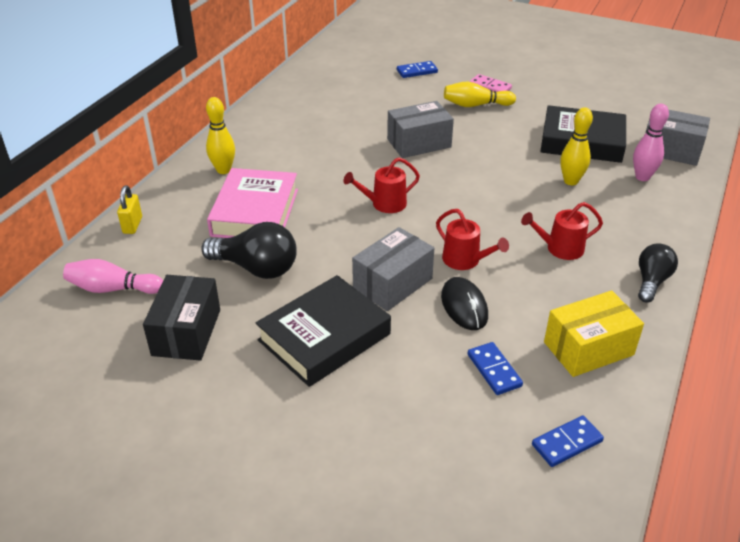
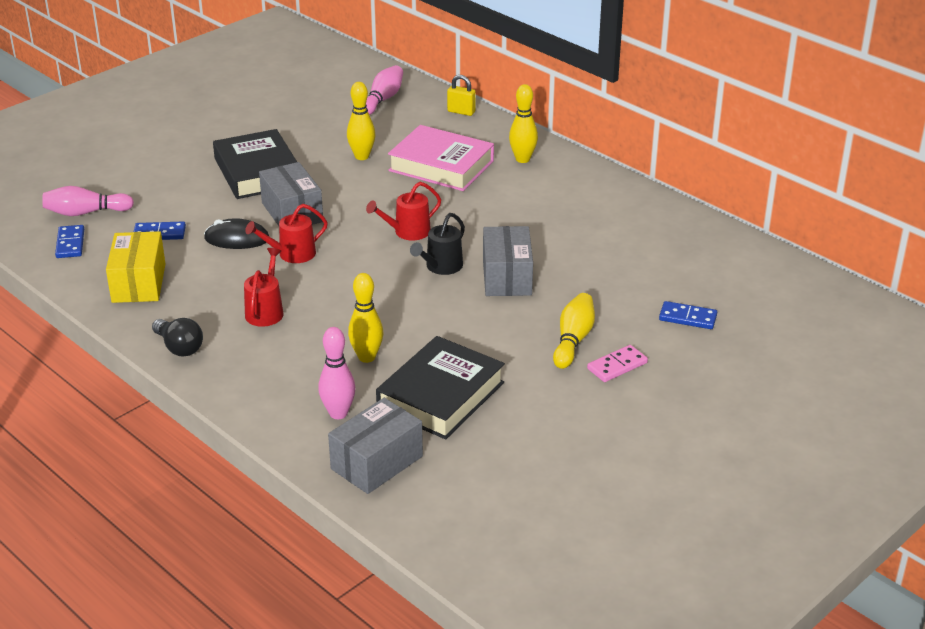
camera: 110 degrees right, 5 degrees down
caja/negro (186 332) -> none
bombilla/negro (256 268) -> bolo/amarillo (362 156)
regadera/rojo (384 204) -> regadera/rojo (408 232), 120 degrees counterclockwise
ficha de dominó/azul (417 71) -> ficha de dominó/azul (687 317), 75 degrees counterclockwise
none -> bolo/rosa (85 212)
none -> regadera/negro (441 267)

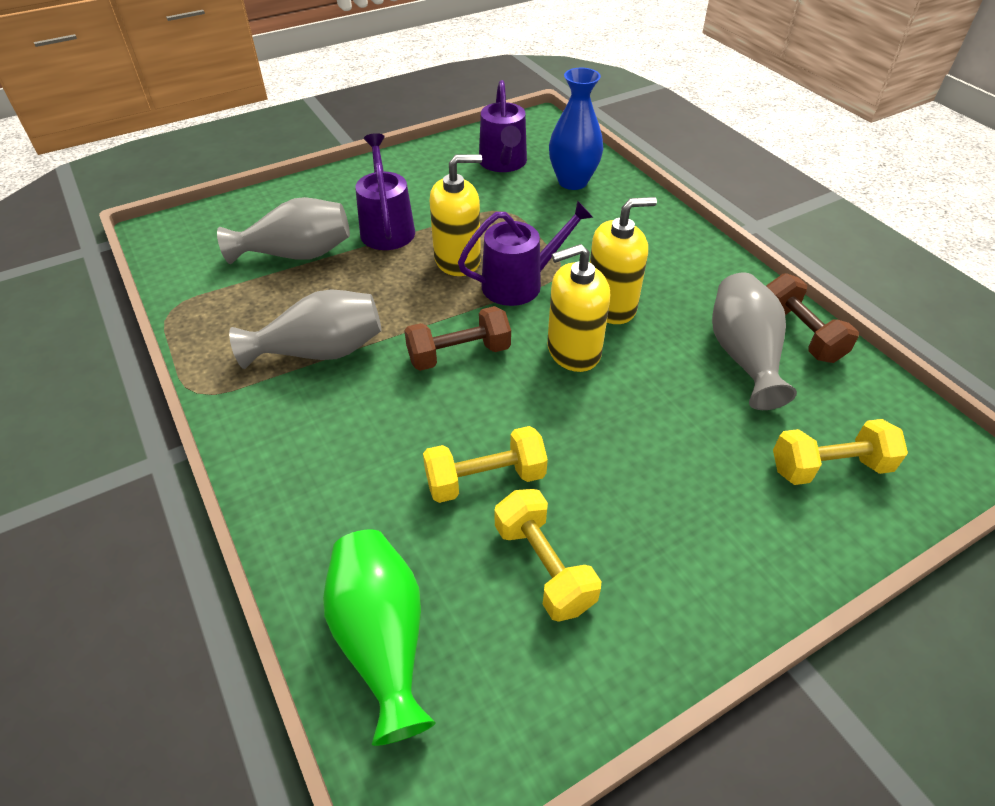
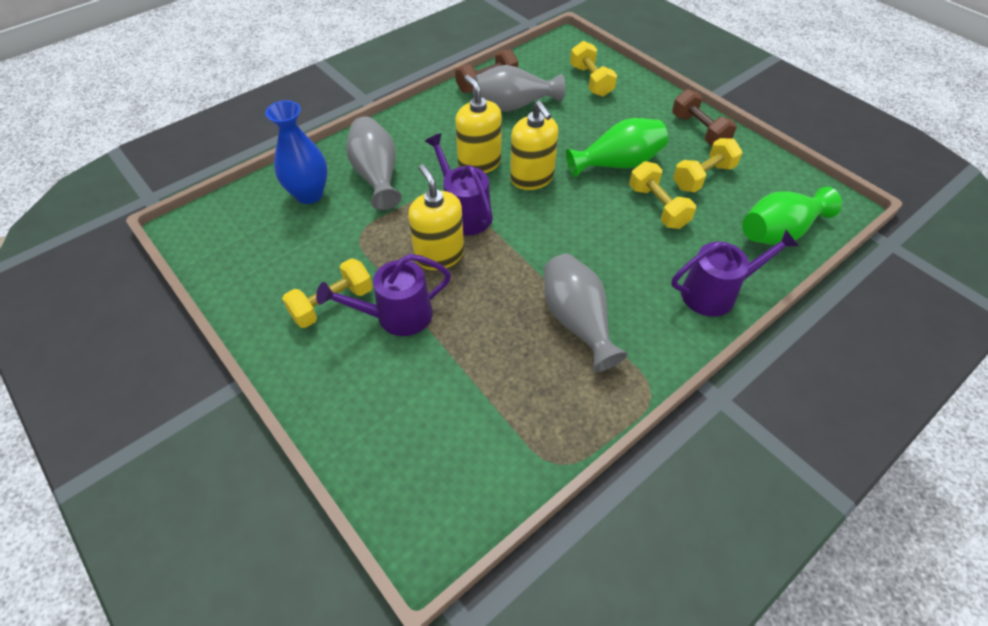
camera: 100 degrees left, 5 degrees up
florero/gris (297 254) -> florero/gris (376 175), moved
mancuerna/marrón (459 354) -> mancuerna/marrón (699 130), moved
regadera/morado (503 163) -> regadera/morado (715 293), moved
none -> mancuerna/amarillo (332 304)
none -> florero/verde (617 164)

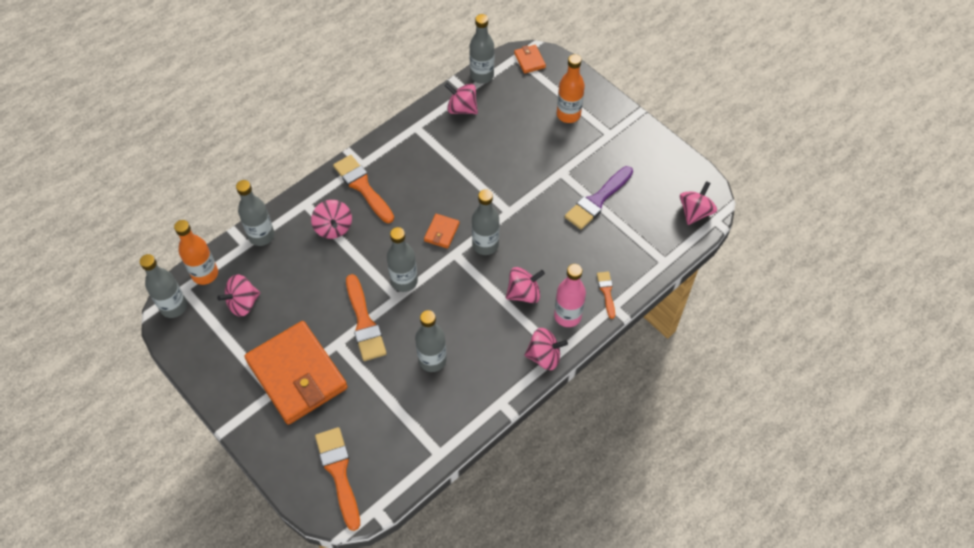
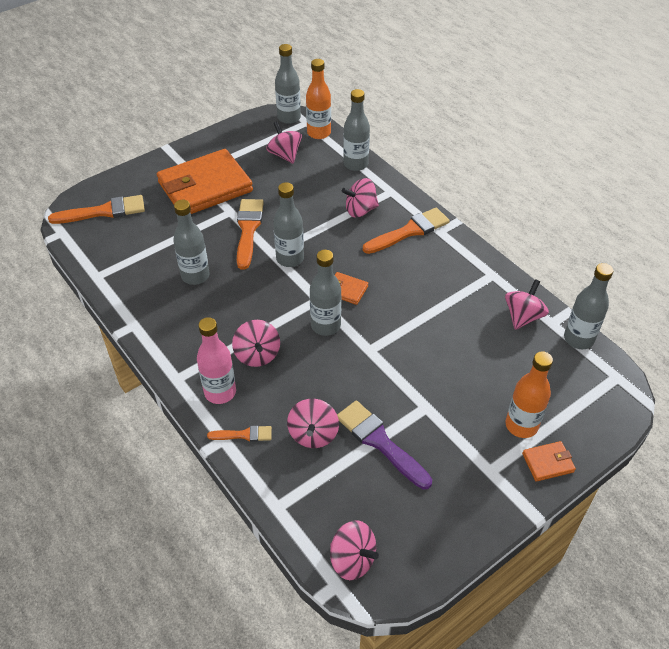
camera: 95 degrees right, 10 degrees down
pincel/naranja (364 322) -> pincel/naranja (248 229), 105 degrees clockwise
cartera/naranja (529 60) -> cartera/naranja (548 463), moved
peonza/rosa (544 356) -> peonza/rosa (313 434), moved

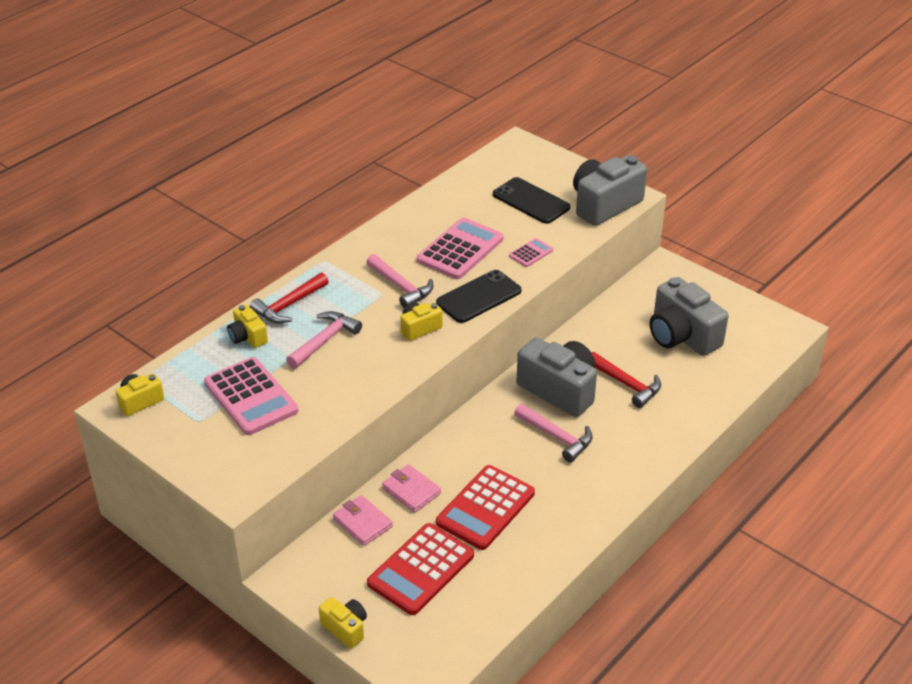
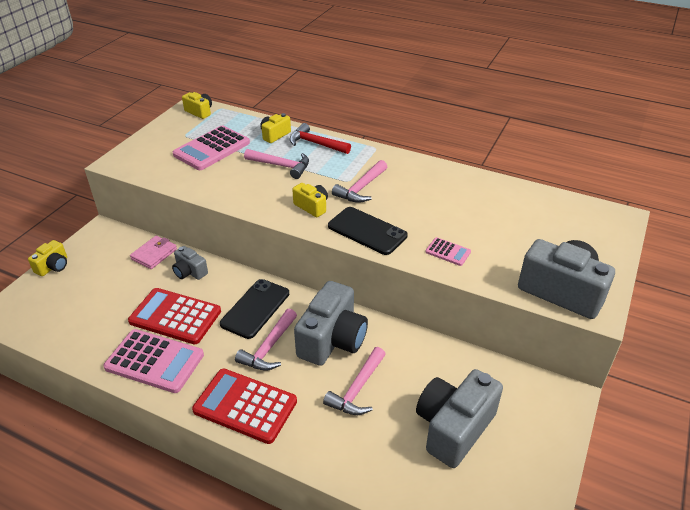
camera: 75 degrees right, 0 degrees up
calculadora/rojo (421 569) -> calculadora/rojo (245 406), moved
cartera/rosa (411 491) -> cámara/gris (190 272)
calculadora/rosa (460 250) -> calculadora/rosa (154 361), moved
móvil/negro (531 201) -> móvil/negro (255 308), moved
martillo/rojo (627 384) -> martillo/rosa (357 389)

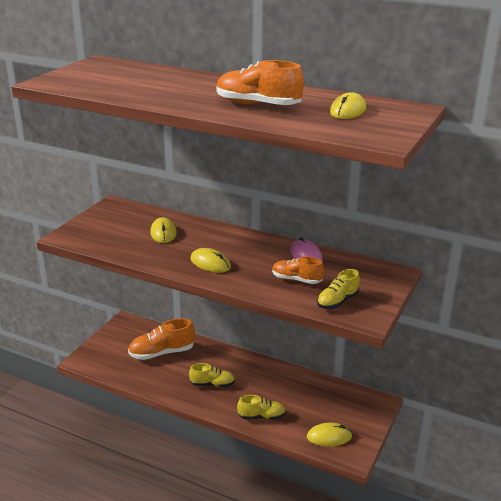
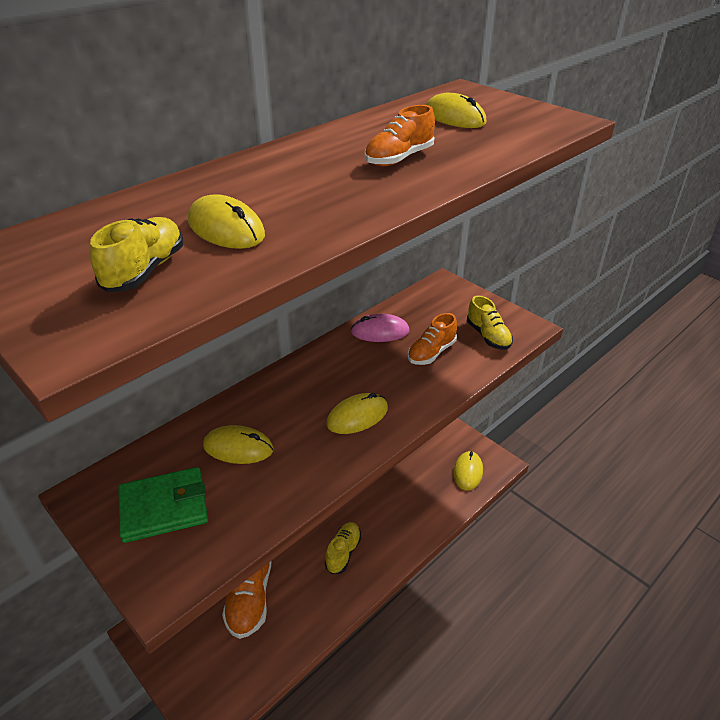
camera: 70 degrees left, 10 degrees up
zapato/naranja (258 105) -> zapato/naranja (399 159), x0.64
zapato/amarillo (261 416) -> zapato/amarillo (145 271), moved
none -> cartera/verde (164 507)
none -> ratón/amarillo (226 228)

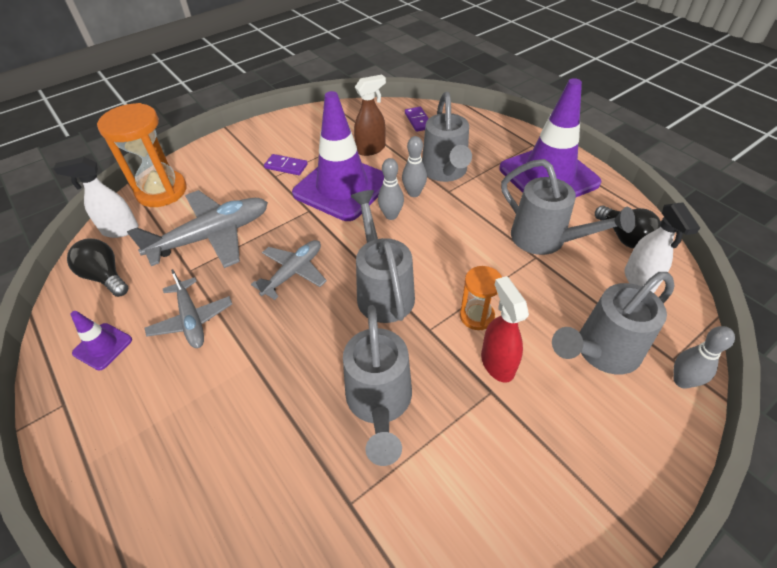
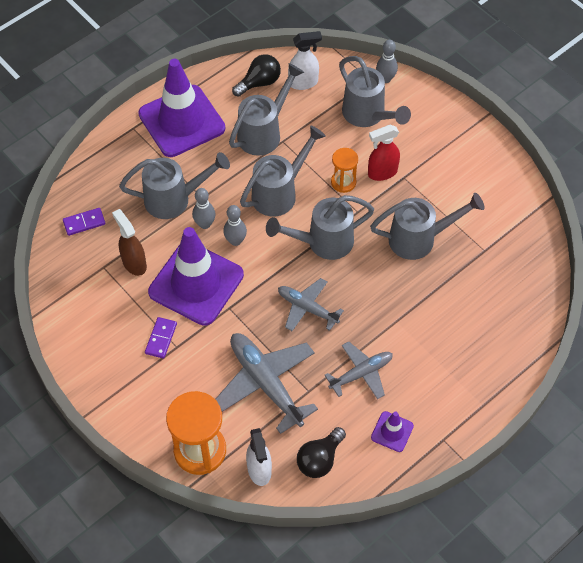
camera: 95 degrees left, 10 degrees up
none -> regadera/gris (279 193)

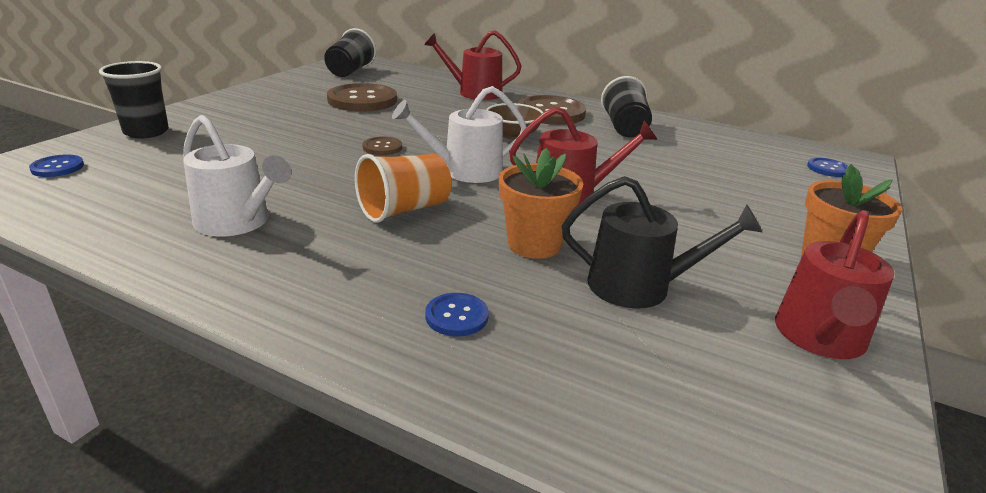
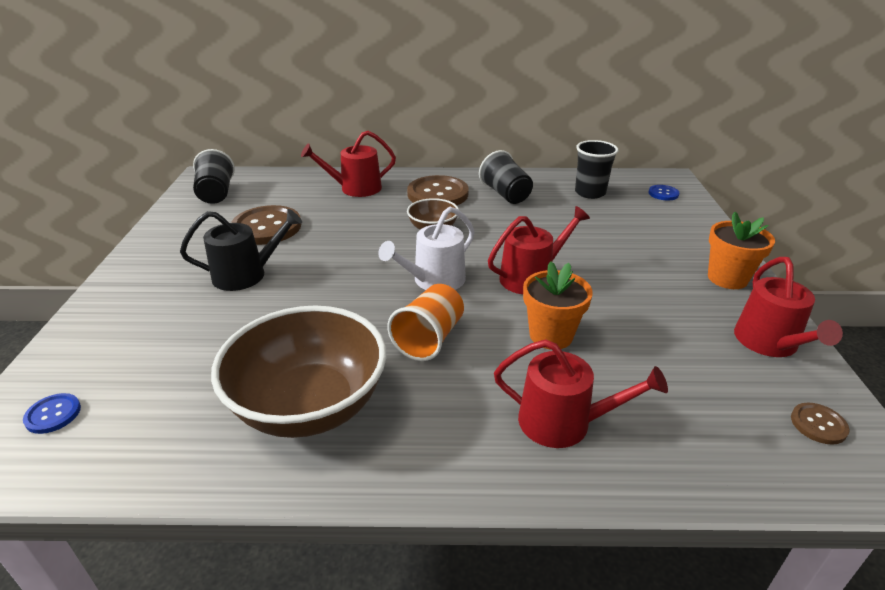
camera: 25 degrees left, 5 degrees up
vaso/negro (146 132) -> vaso/negro (590 193), moved
regadera/blanco (237 222) -> cuenco/marrón (309 406)
botón/marrón (382 147) -> botón/marrón (818 424), moved
botón/azul (456 316) -> regadera/rojo (563 422)
regadera/negro (639 286) -> regadera/negro (246 275), moved

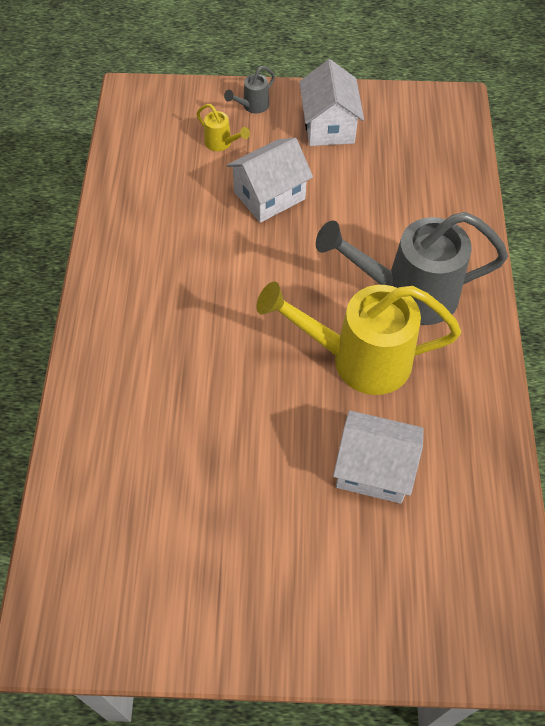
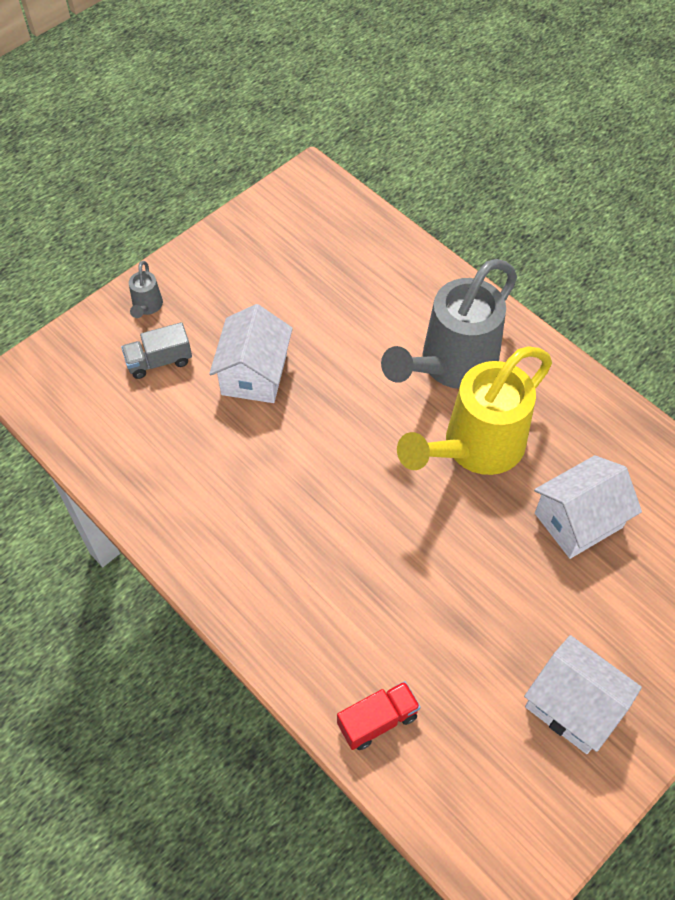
camera: 45 degrees left, 0 degrees up
regadera/amarillo (221 143) -> camión/gris (159 361)
casa/blanco (329 126) -> casa/blanco (573 705), moved
none -> camión/rojo (377 720)

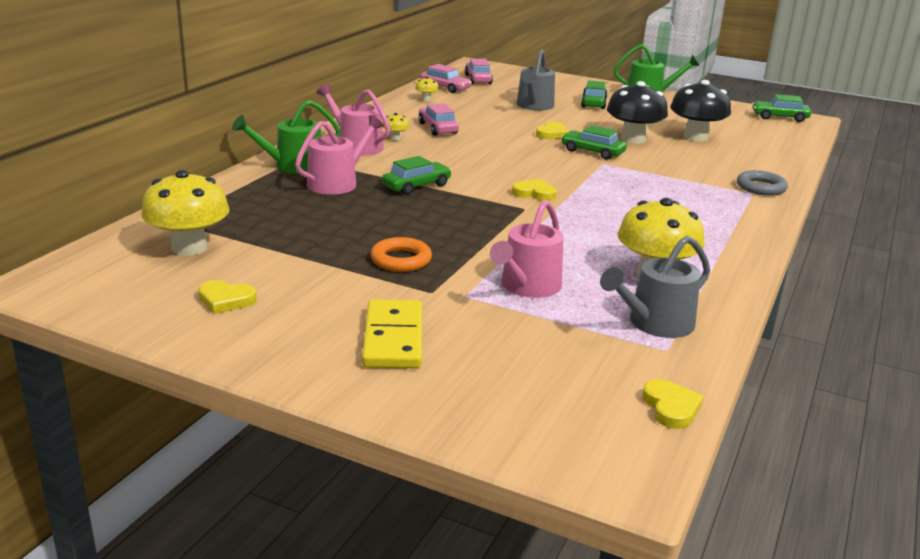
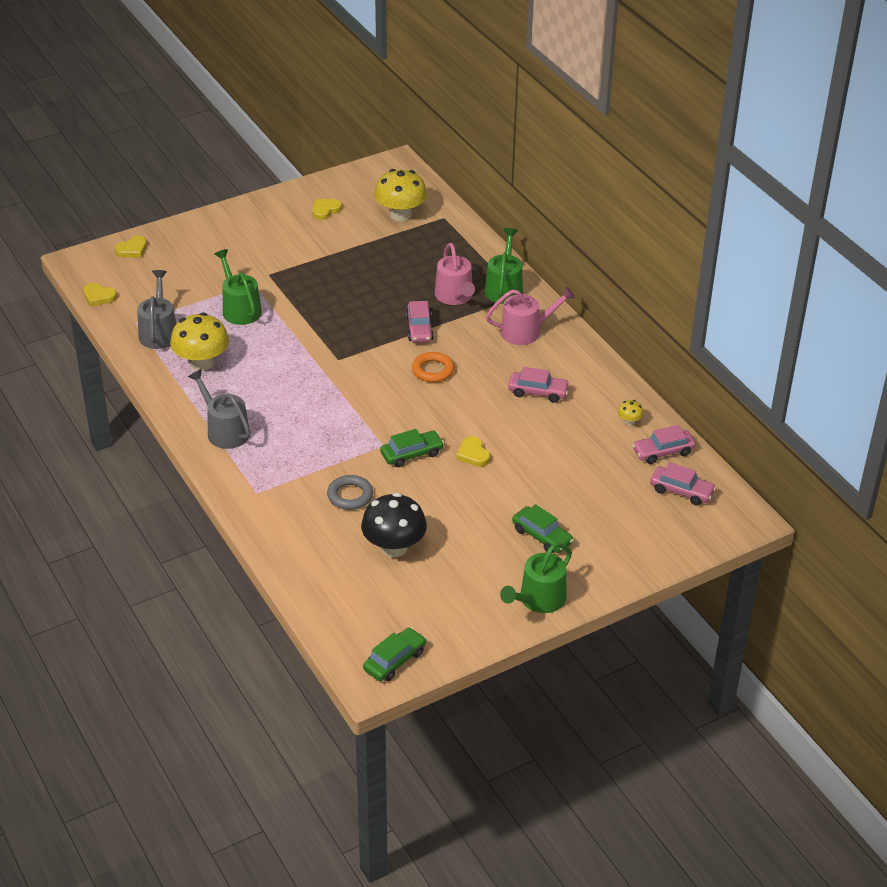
camera: 125 degrees right, 15 degrees up
ficha de dominó/amarillo (393 338) -> none
anillo/naranja (401 260) -> anillo/naranja (433 370), moved
coche/verde (416 186) -> coche/rosa (419 328)
seta/amarillo (395 138) -> none
regadera/rosa (527 286) -> regadera/verde (239 309)
corazón/amarillo (534 193) -> corazón/amarillo (132 250), moved
regadera/gris (534 106) -> regadera/gris (225 431), moved
seta/negro (633 139) -> none
anillo/gris (761 187) -> anillo/gris (350 496), moved

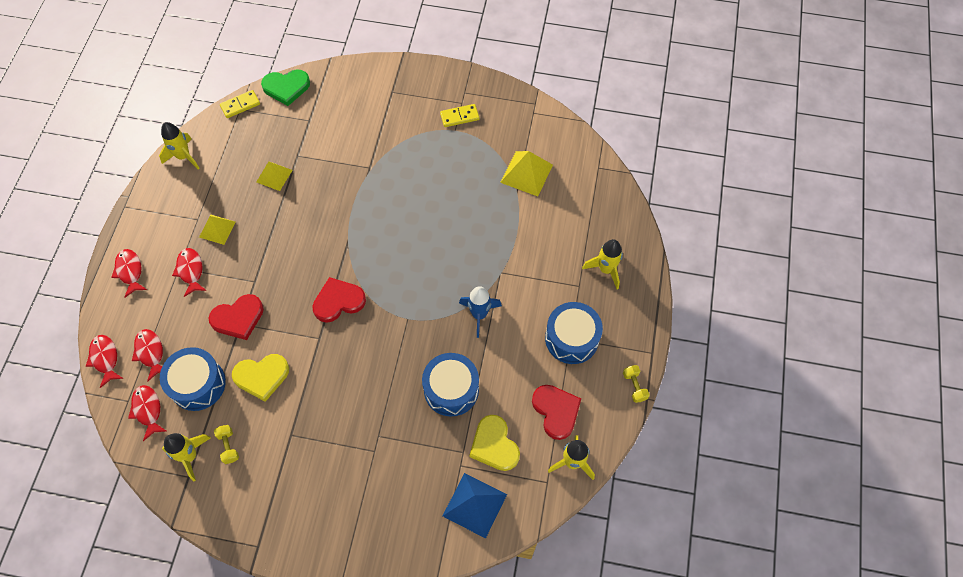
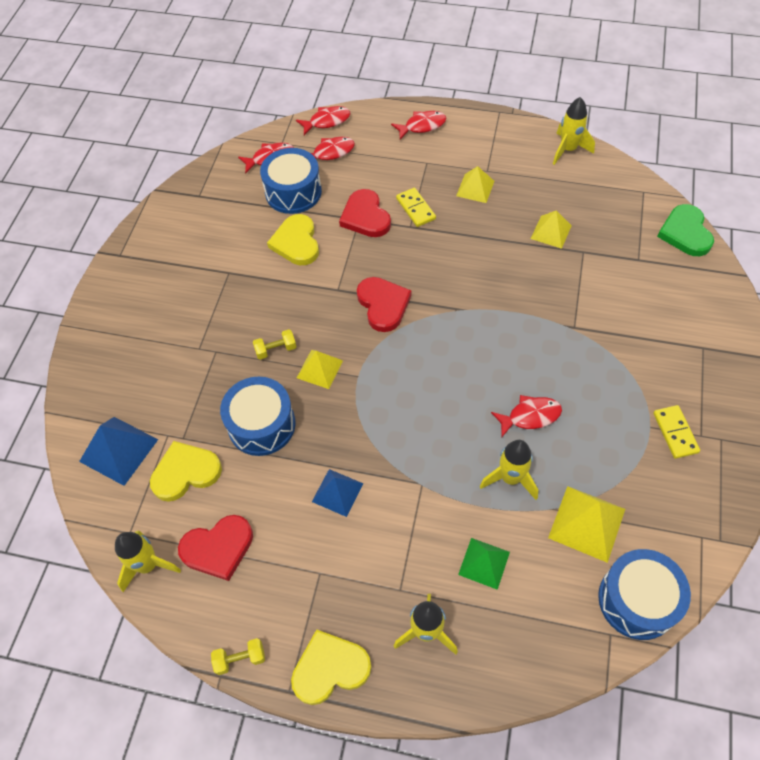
camera: 95 degrees right, 5 degrees down
cohete/amarillo (190 456) -> cohete/amarillo (510 478), moved
pez/rojo (190 271) -> pez/rojo (530 416), moved
mancuerna/amarillo (228 446) -> mancuerna/amarillo (276 349), moved
ficha de dominó/amarillo (240 105) -> ficha de dominó/amarillo (415 209), moved
cohete/azul (479 315) -> none
tambor/azul (571 338) -> tambor/azul (637 600), moved
none -> corazón/amarillo (330 668)
none -> pirámide/amarillo (320 369)
none -> pirámide/azul (337 492)
none -> pirámide/verde (484 563)

